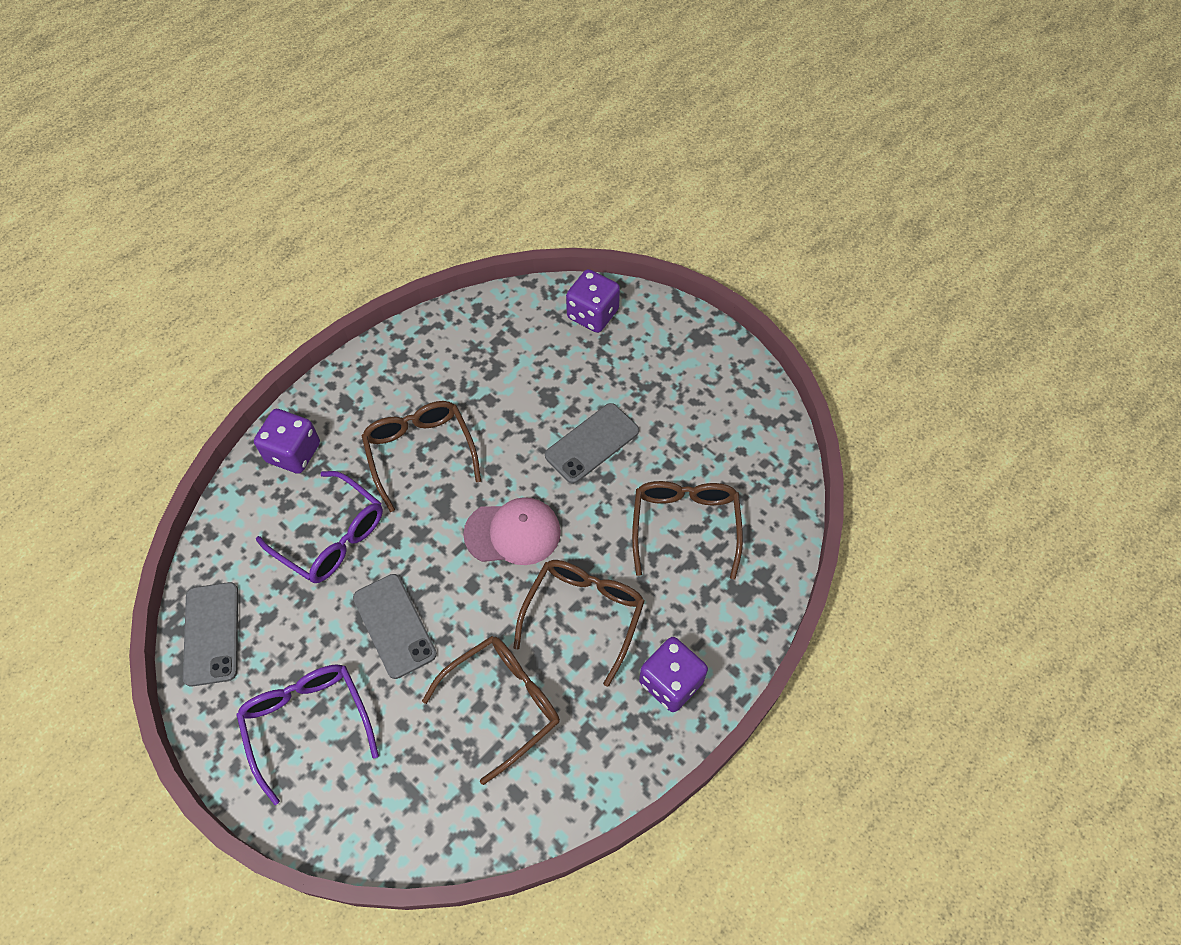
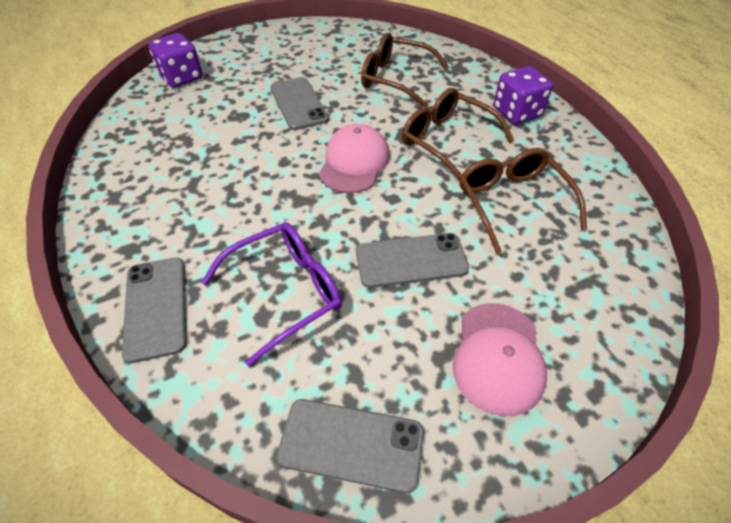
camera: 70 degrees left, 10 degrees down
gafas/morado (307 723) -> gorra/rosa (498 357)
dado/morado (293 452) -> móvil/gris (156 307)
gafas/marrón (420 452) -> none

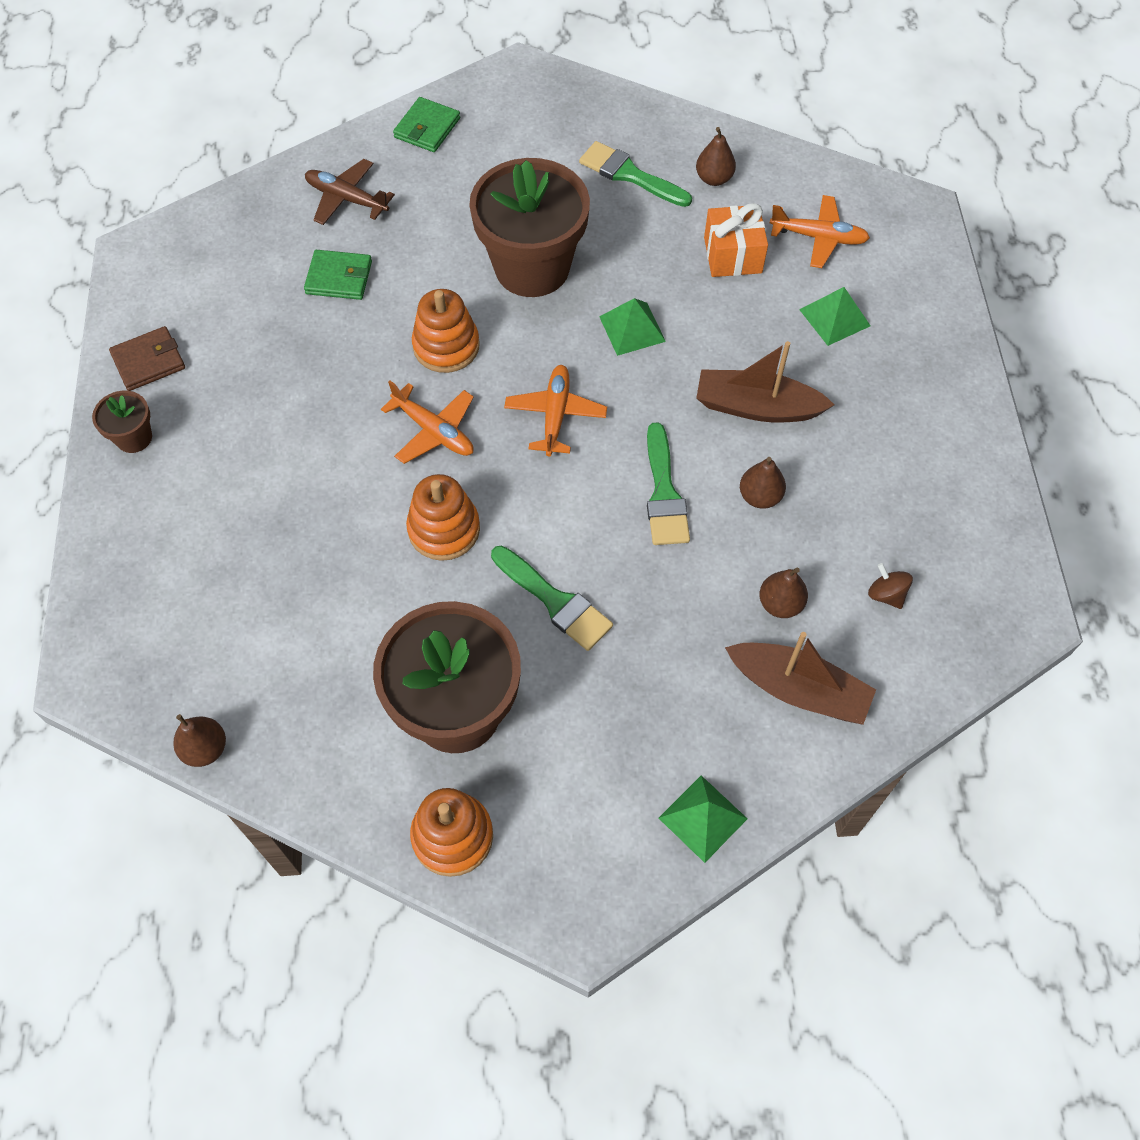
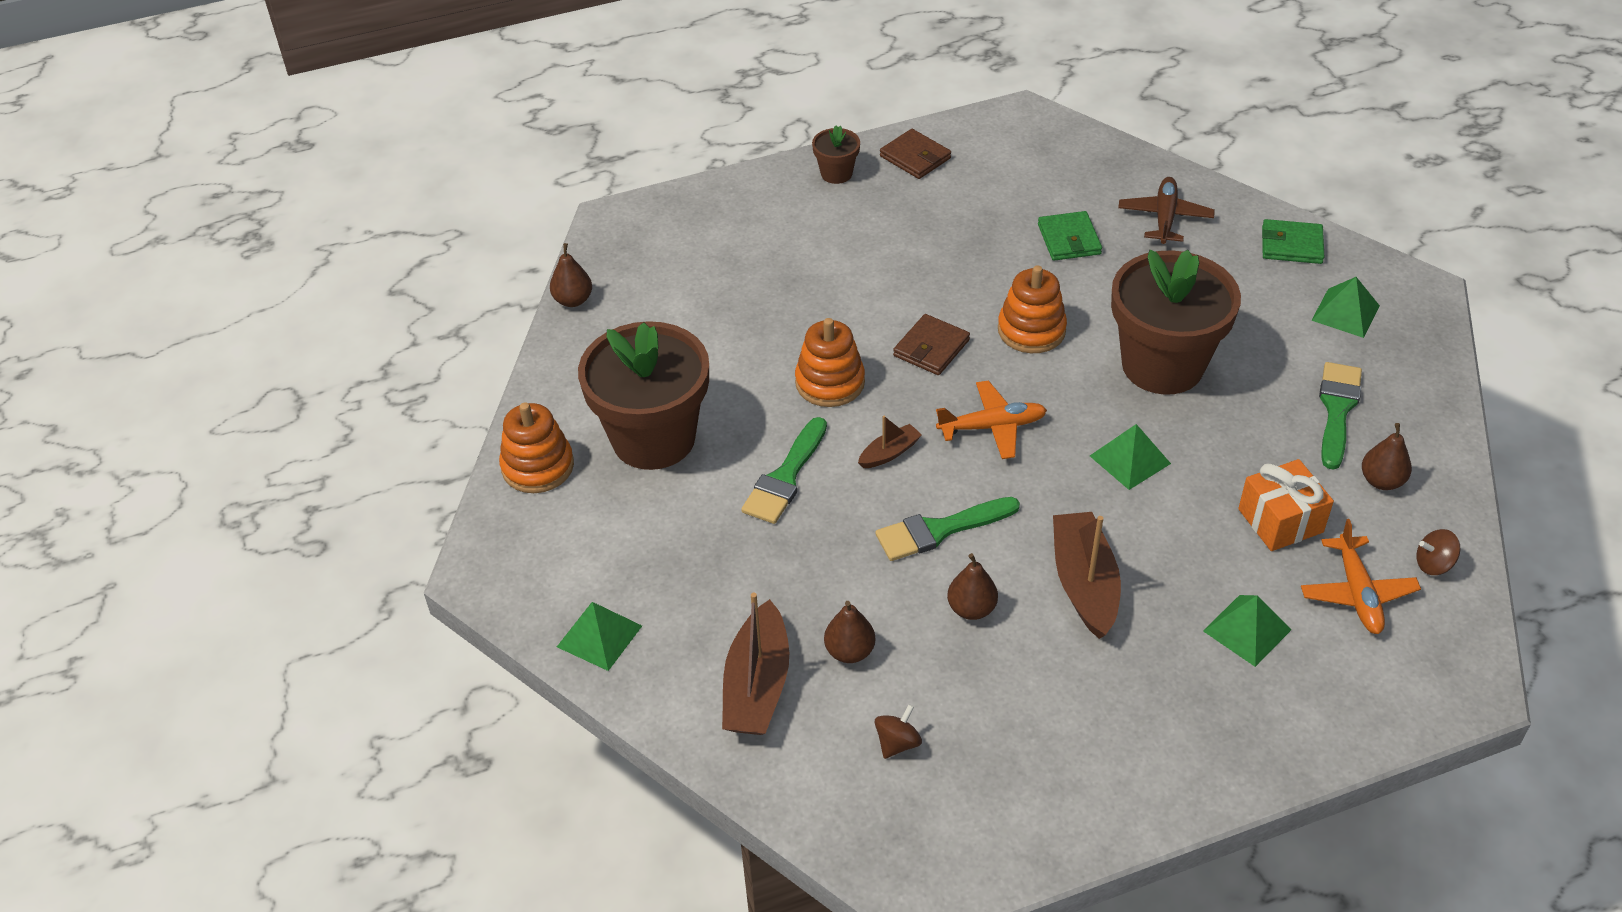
camera: 75 degrees right, 15 degrees down
avión/naranja (434 431) -> cartera/marrón (931 348)
none -> barco/marrón (889 453)
none -> pirámide/verde (1345 312)
none -> peonza/marrón (1433 564)

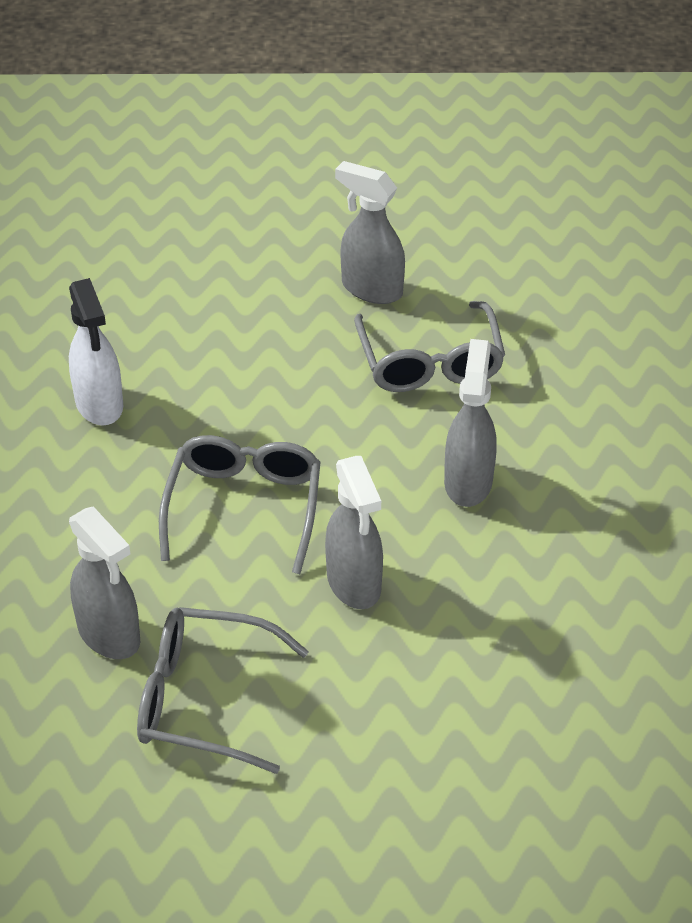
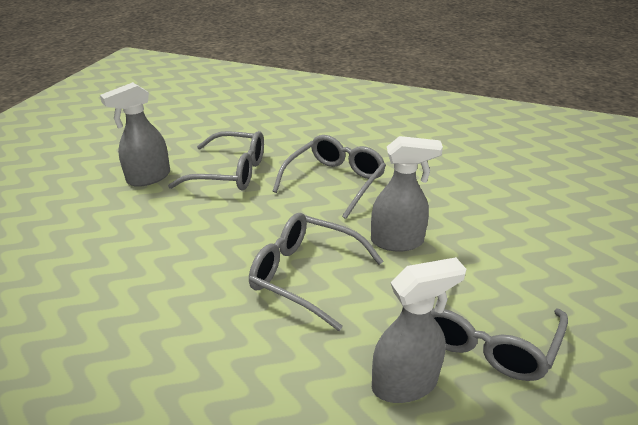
camera: 70 degrees left, 10 degrees down
pulverizador/blanco (99 405) -> none
pulverizador/gris (468 482) -> gafas/gris (335 182)

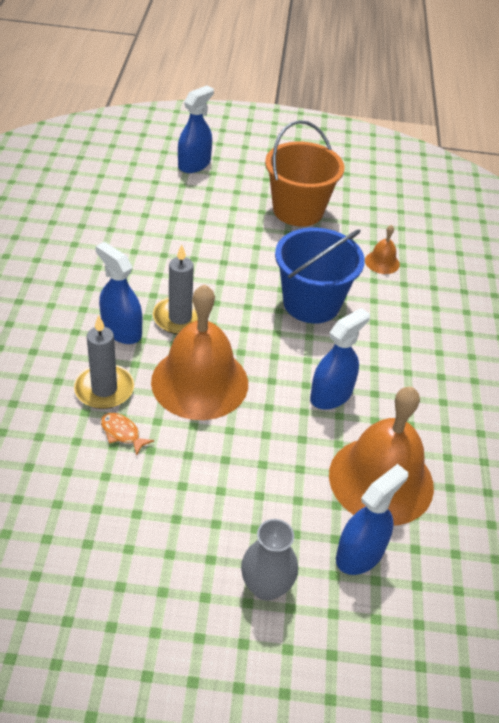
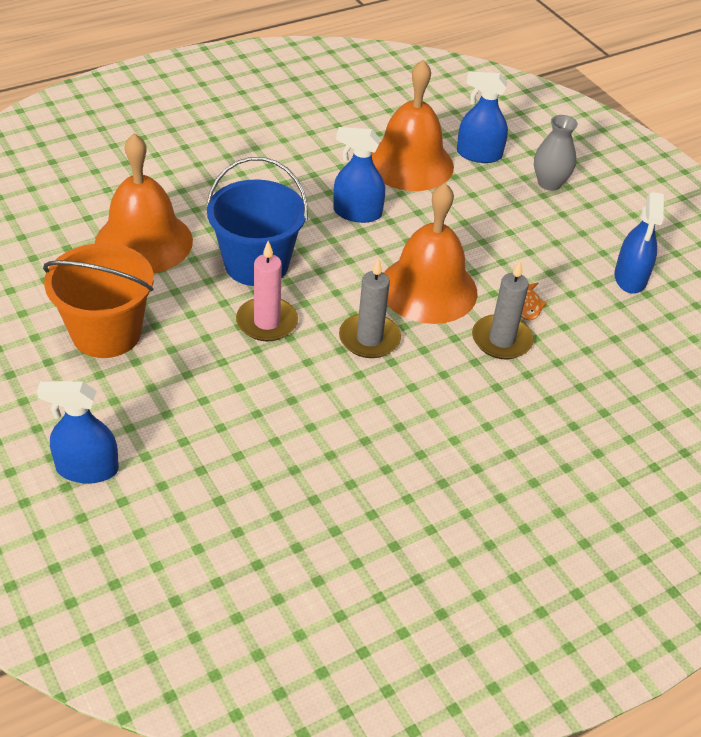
camera: 125 degrees left, 0 degrees up
pulverizador/azul (121 330) -> pulverizador/azul (630 278), moved
campana/naranja (382 262) -> campana/naranja (144 241), x2.35
none -> vela/rosa (267 322)

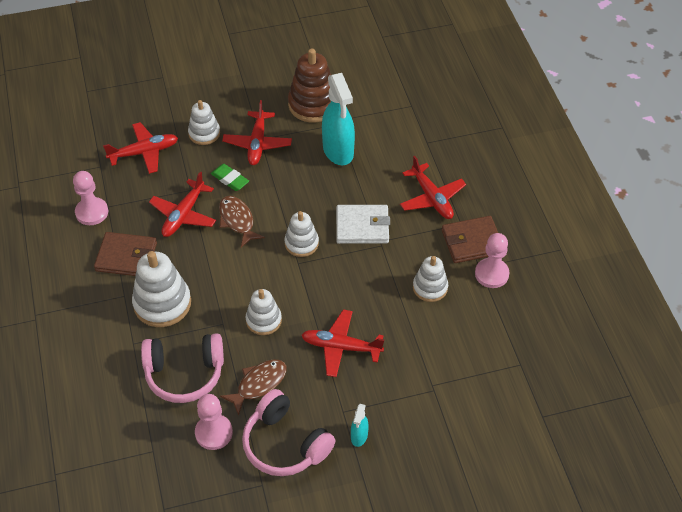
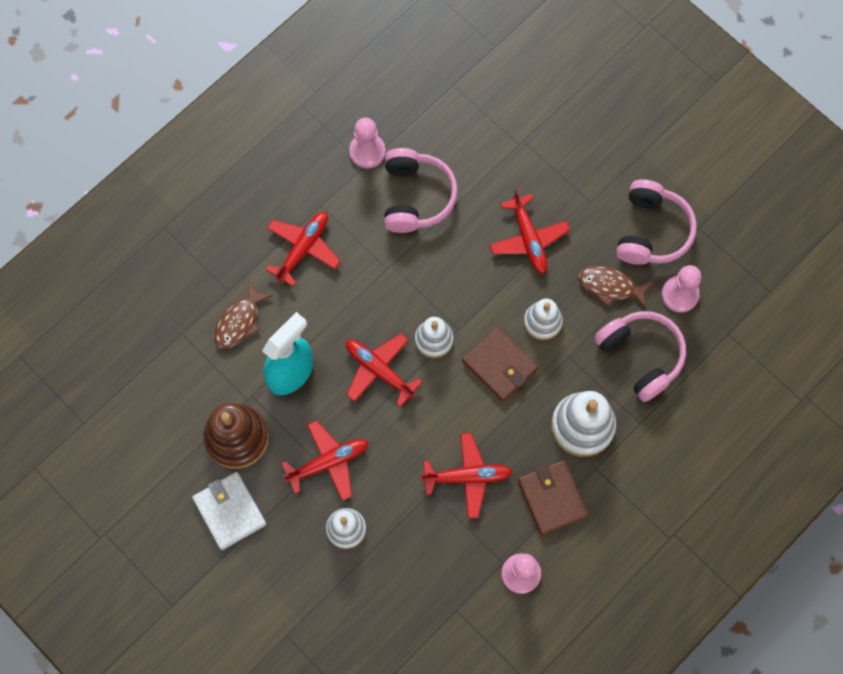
camera: 120 degrees left, 20 degrees up
avión/rojo (144 152) -> avión/rojo (379 370), moved
goma de borrar/verde (230 179) -> none
pez/marrón (237 220) -> pez/marrón (239 321), moved
cartera/blanco (362 226) -> cartera/blanco (229 511), moved
pulverizador/turquesa (359 436) -> none
juguete apilable/blanco (430 287) -> auriculares/rosa (415 197)
cartera/marrón (472 242) -> cartera/marrón (500 365), moved

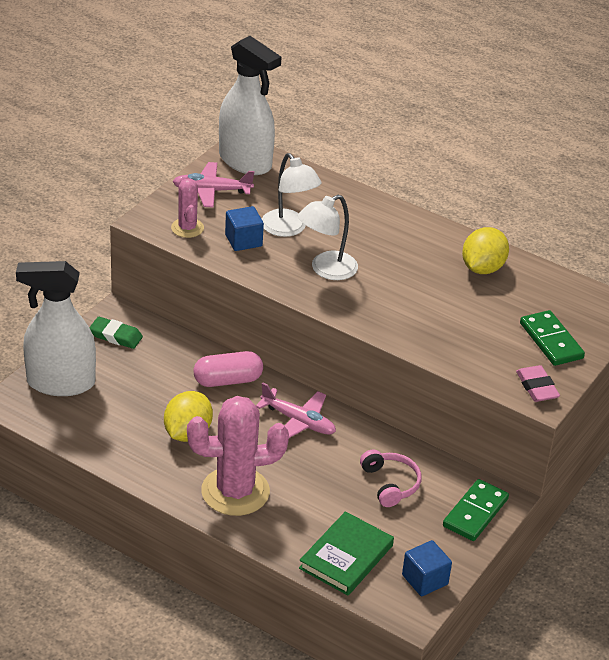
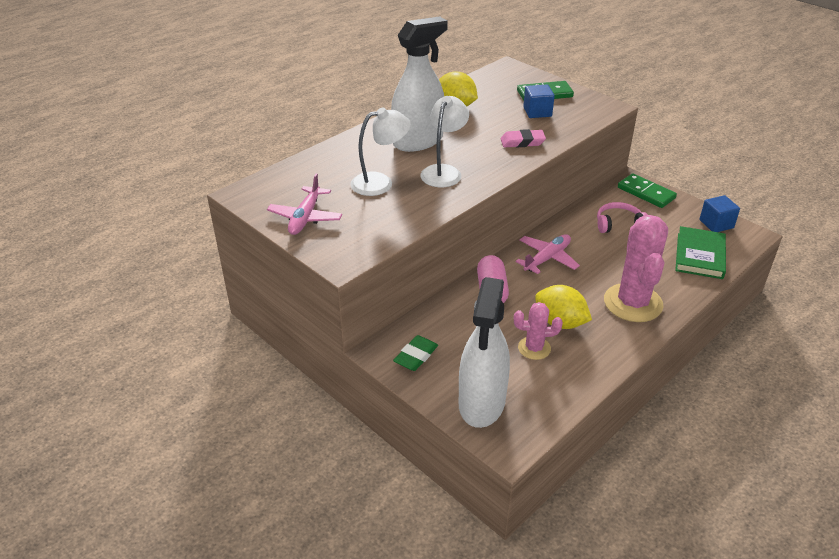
camera: 75 degrees left, 0 degrees up
cactus/rosa (187 228) -> cactus/rosa (534 348), moved
pulverizador/blanco (245 162) -> pulverizador/blanco (418 141), moved
cubo/azul (243 240) -> cubo/azul (537 112), moved
lámpara/blanco (326 270) -> lámpara/blanco (444 171), 135 degrees counterclockwise
libro/verde (346 557) -> libro/verde (699 256), 60 degrees clockwise
goma de borrar/rosa (537 387) -> goma de borrar/rosa (522 142), moved

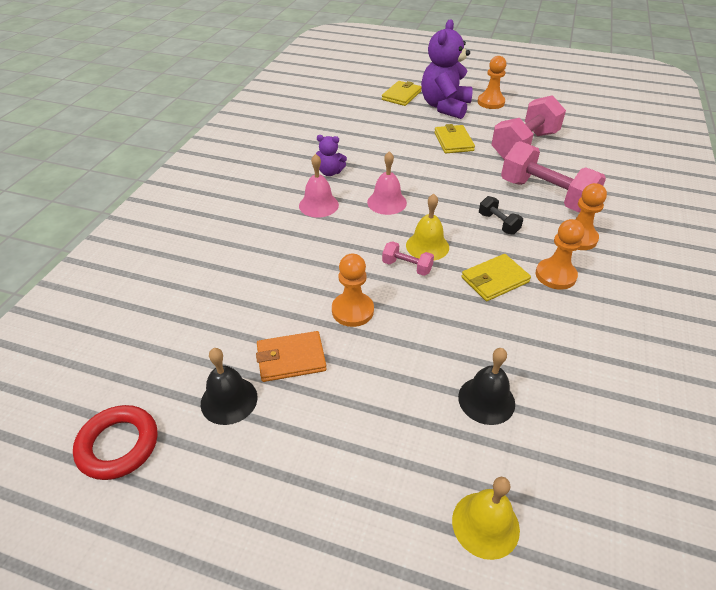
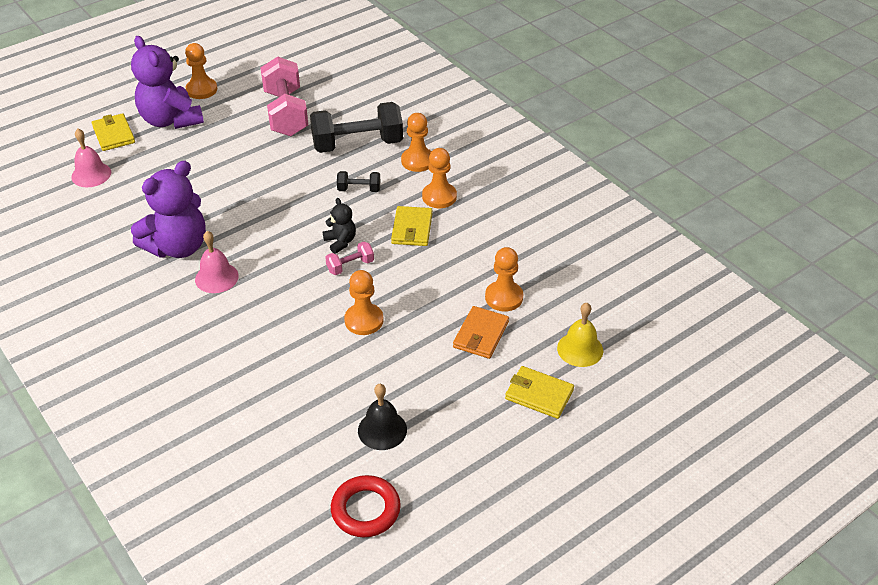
camera: 55 degrees left, 0 degrees up
cartera/naranja (291 358) -> cartera/naranja (481 335), moved
osito/morado (330 172) -> osito/morado (178 247), x2.12
campana/rosa (387 202) -> campana/rosa (91 174), moved
campana/amarillo (427 246) -> osito/negro (340 242)
cartera/amarillo (453 141) -> cartera/amarillo (539 394), moved
campana/negro (486 400) -> peón/naranja (504 297)
mancuerna/rosa (546 195) -> mancuerna/negro (357 144)

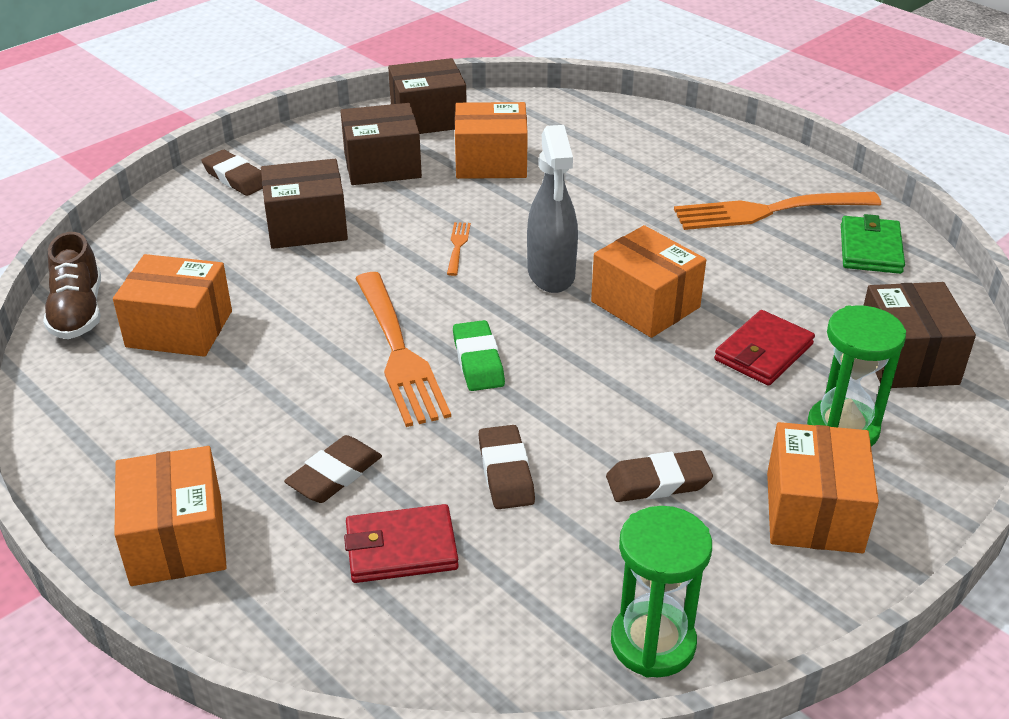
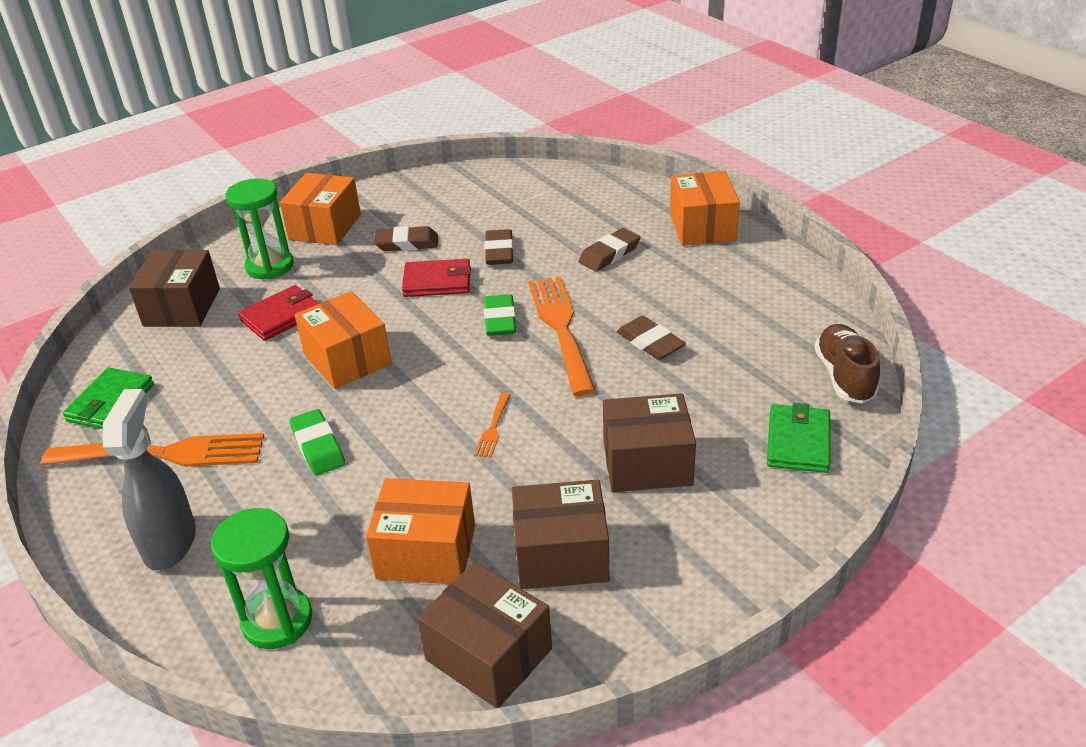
camera: 170 degrees left, 0 degrees up
caja/naranja (179 329) -> none
goma de borrar/marrón (236 178) -> goma de borrar/marrón (650 342), moved
cartera/rojo (401 548) -> cartera/rojo (437 282), moved
caja/marrón (428 118) -> caja/marrón (488 654), 45 degrees clockwise
pulverizador/gris (551 274) -> pulverizador/gris (170 542), moved
reloj de arena/verde (653 643) -> reloj de arena/verde (277 621), moved
none -> goma de borrar/verde (318 446)
none -> cartera/verde (798 442)

